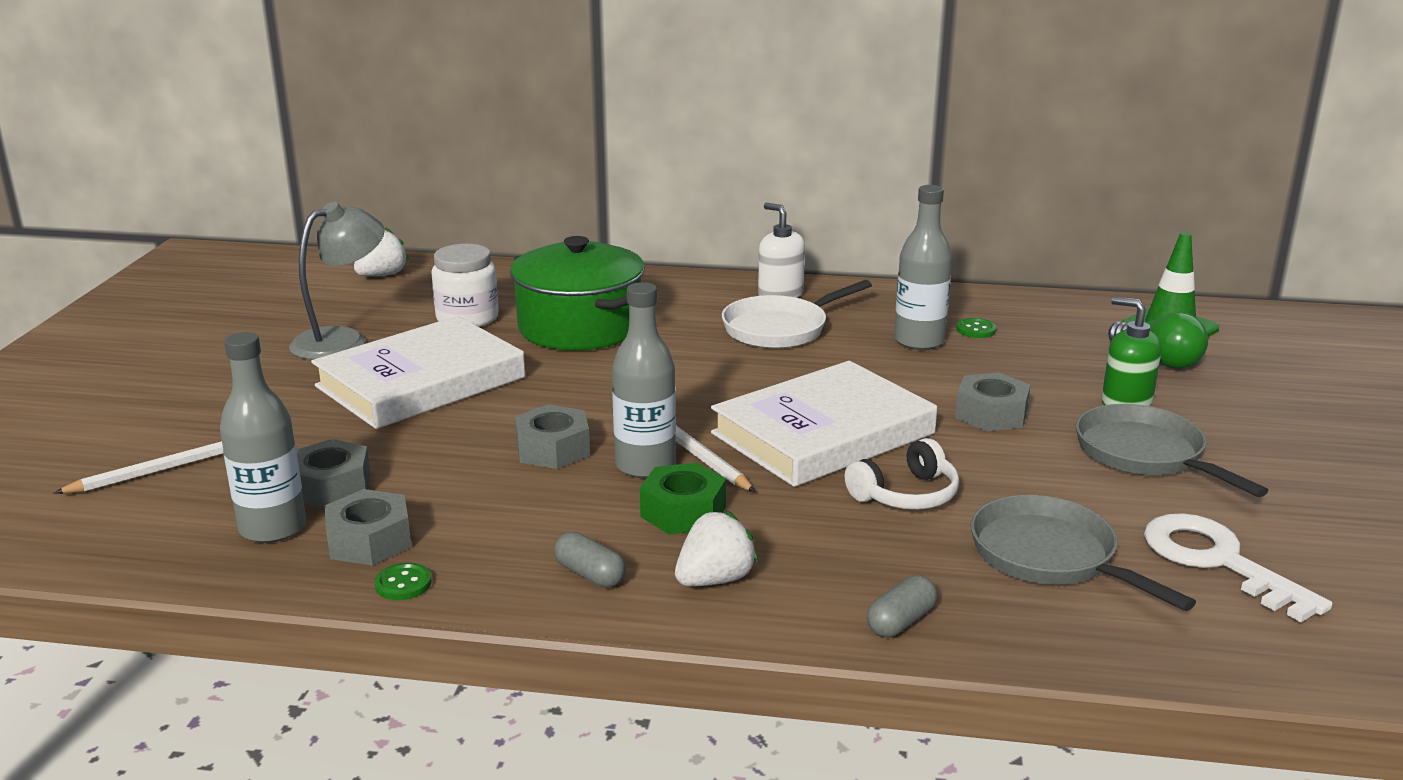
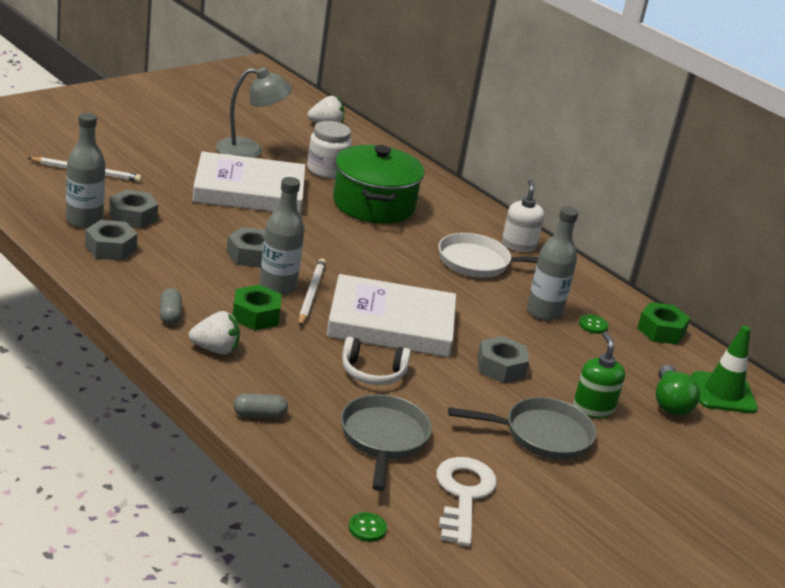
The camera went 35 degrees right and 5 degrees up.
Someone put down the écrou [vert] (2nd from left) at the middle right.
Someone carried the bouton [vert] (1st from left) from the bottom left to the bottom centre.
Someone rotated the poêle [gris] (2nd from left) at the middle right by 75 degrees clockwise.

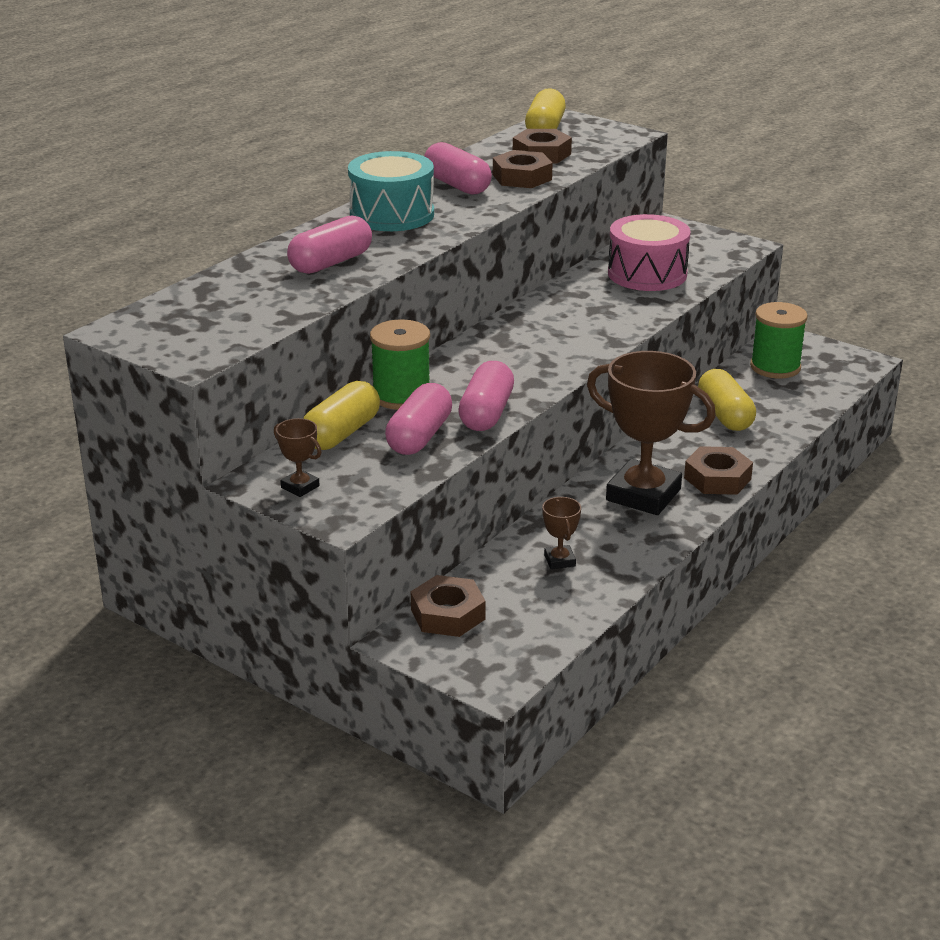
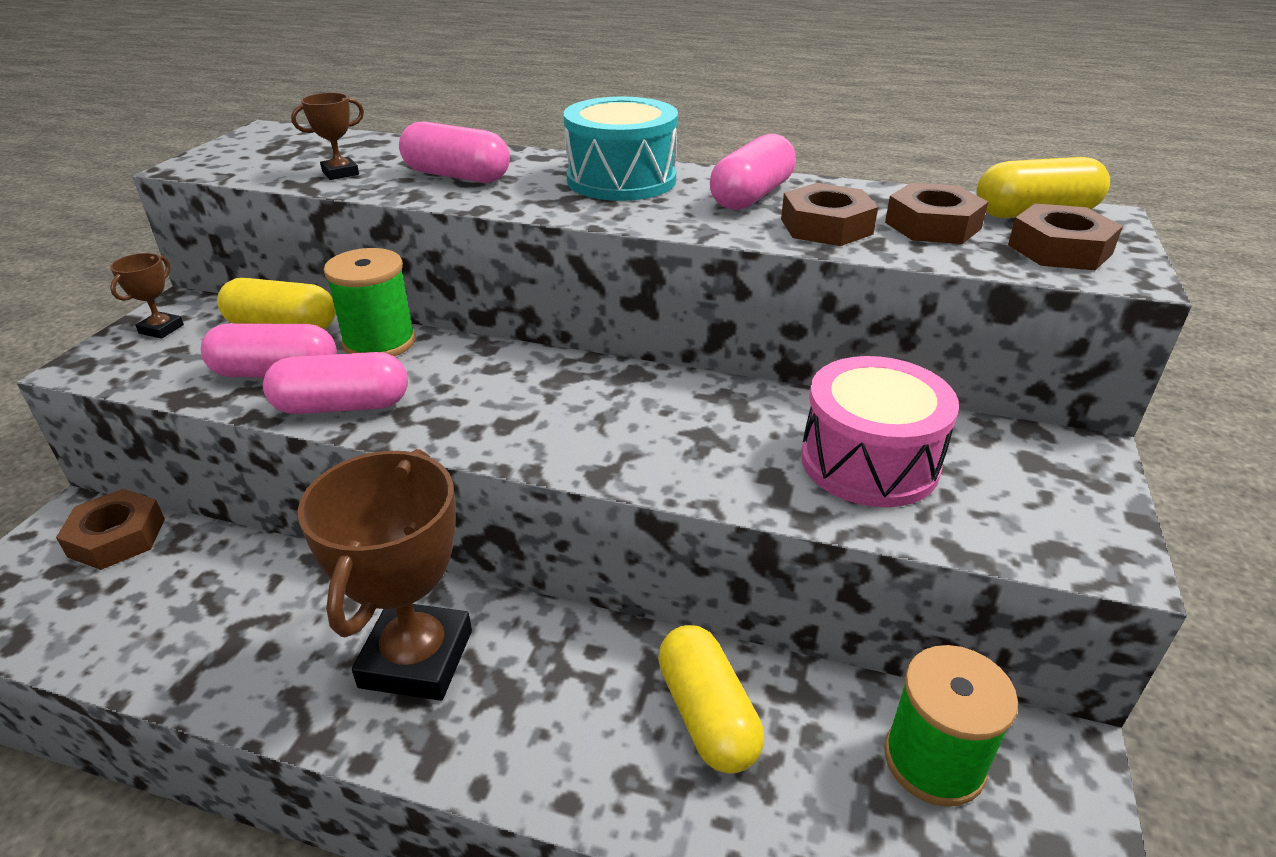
The camera went 70 degrees right and 5 degrees up.
Someone carried the trophée [marron] (2nd from left) from the centre to the top left.
Someone carried the écrou [marron] (4th from left) from the middle right to the top right.
Someone rotated the gélule [jaune] (3rd from left in the first image) at the middle right by 75 degrees counterclockwise.

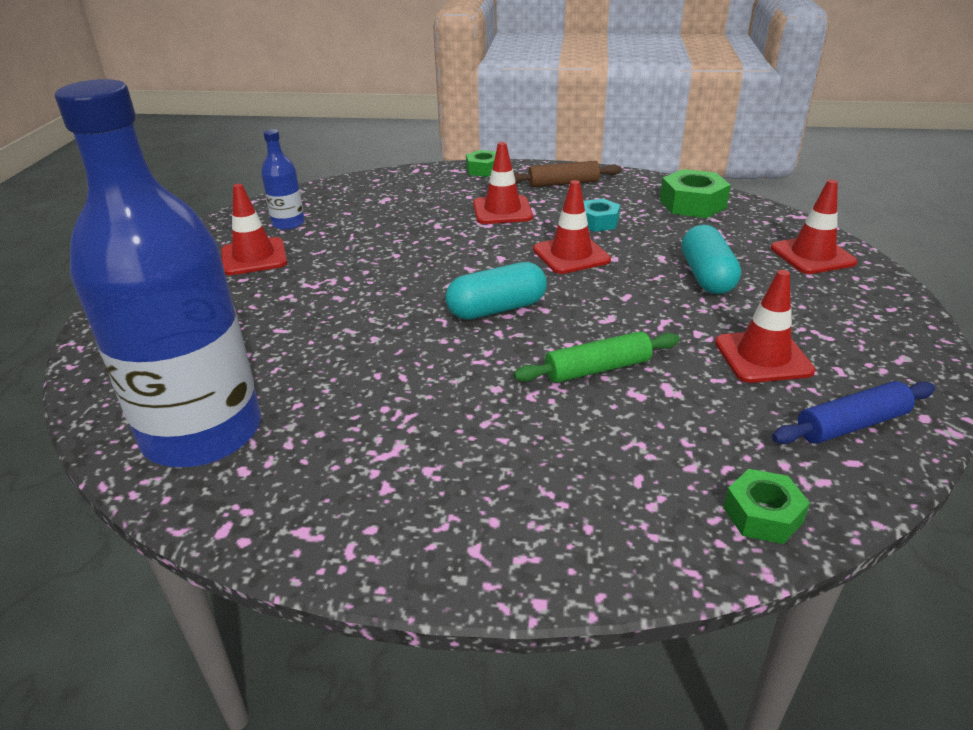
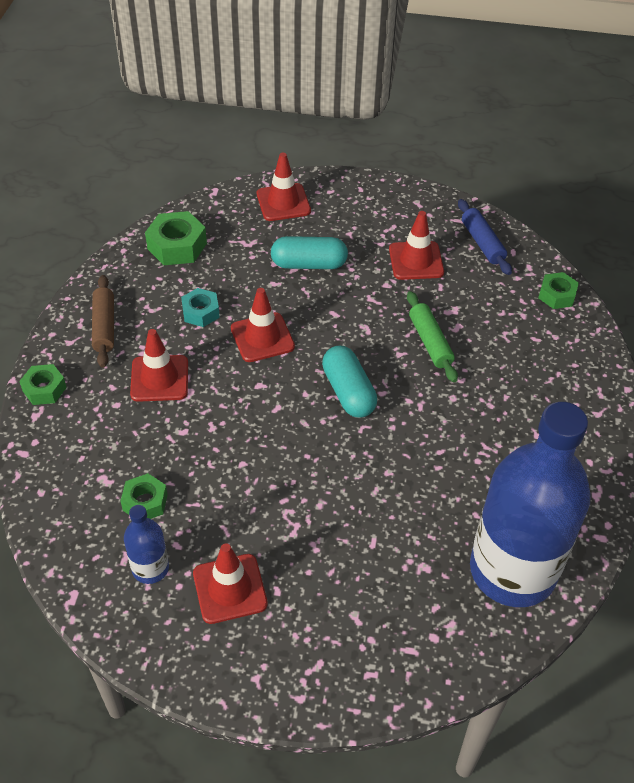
The camera went 90 degrees left and 15 degrees up.
Someone put down the écrou [vert] (2nd from left) at the middle left.

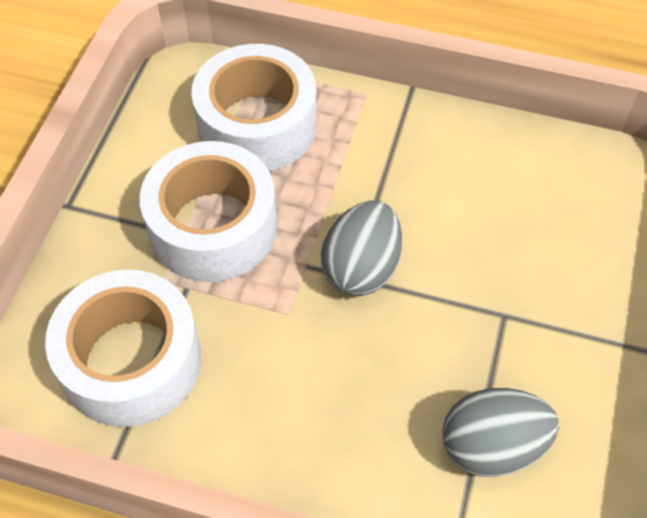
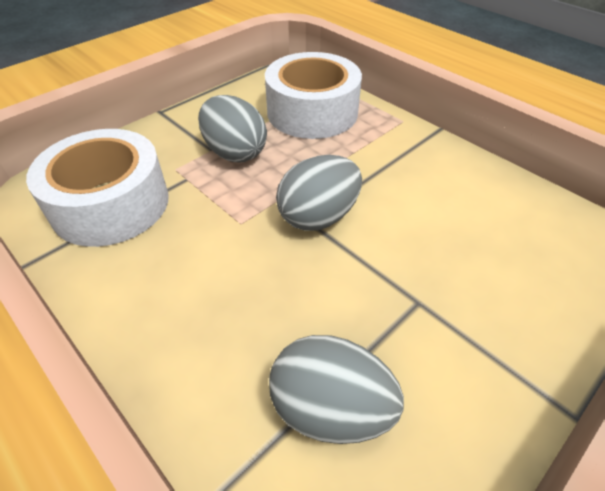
The camera went 30 degrees right and 10 degrees down.
Someone swapped the ruban adhésif [blanc] (2nd from left) at the middle left for the œuf [gris] (1st from left) at the top centre.

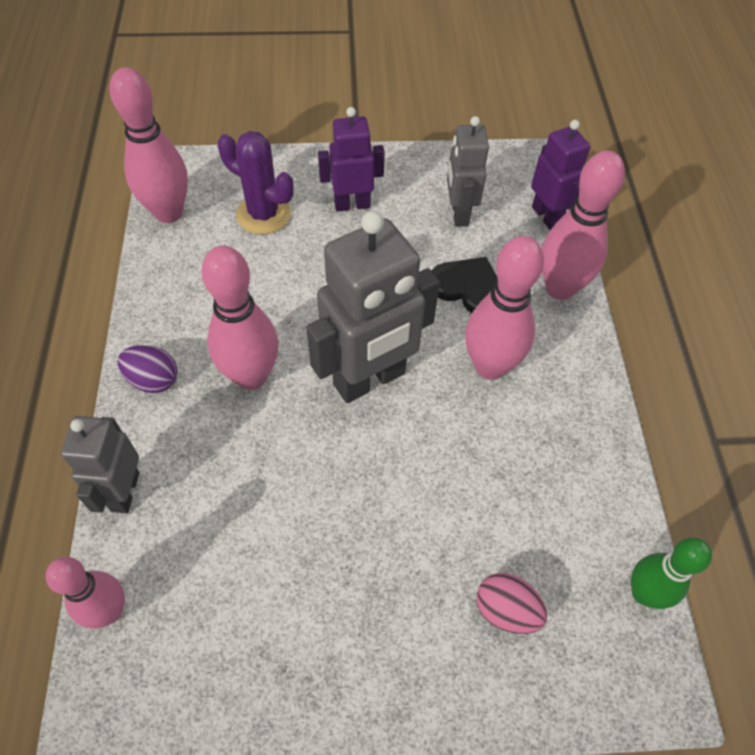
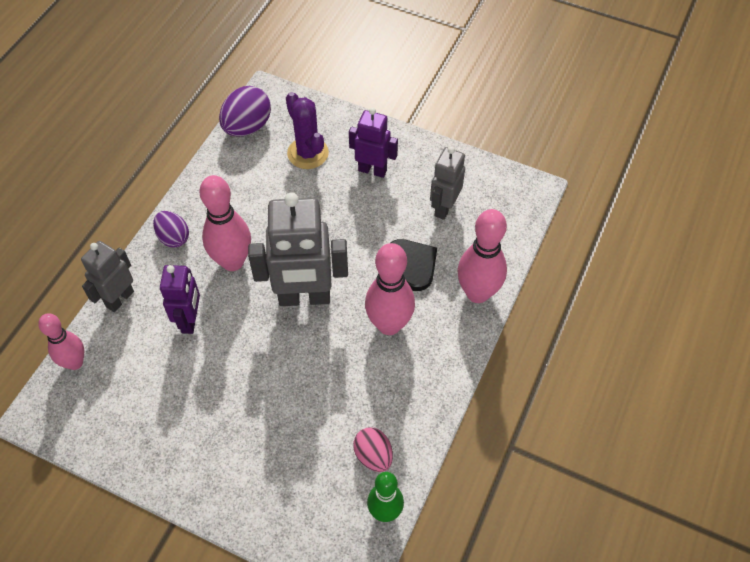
The camera went 30 degrees right and 0 degrees up.
Someone carried the œuf [rose] from the bottom right to the bottom centre.
Someone carried the robot [violet] (2nd from left in the first image) from the top right to the middle left.
Someone swapped the quille [rose] (2nd from left) at the top left for the œuf [violet] (2nd from left) at the top left.

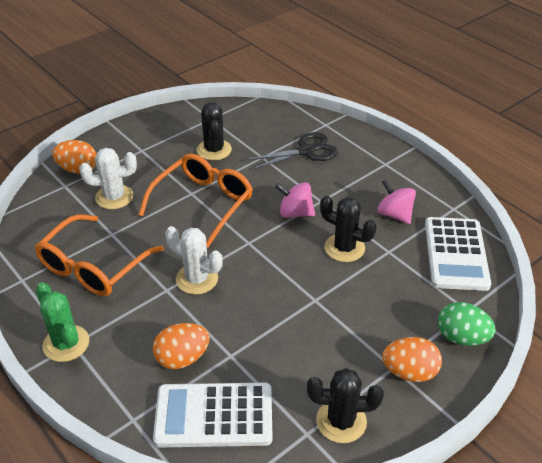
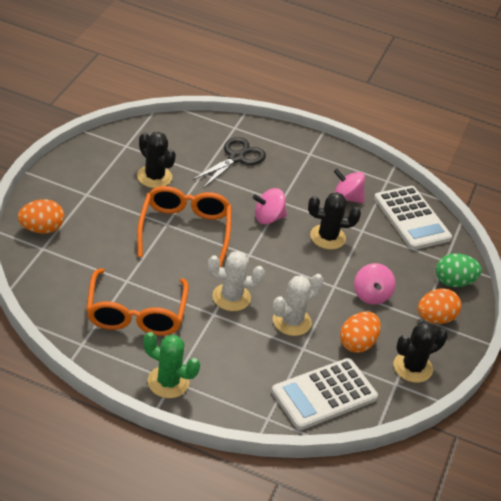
The camera went 35 degrees left and 0 degrees up.
Someone put down the toupie [rose] (3rd from left) at the middle right.
Someone carried the cactus [blanc] (1st from left in the first image) from the middle left to the centre.
Someone carried the œuf [orange] (2nd from left) from the bottom centre to the middle right.

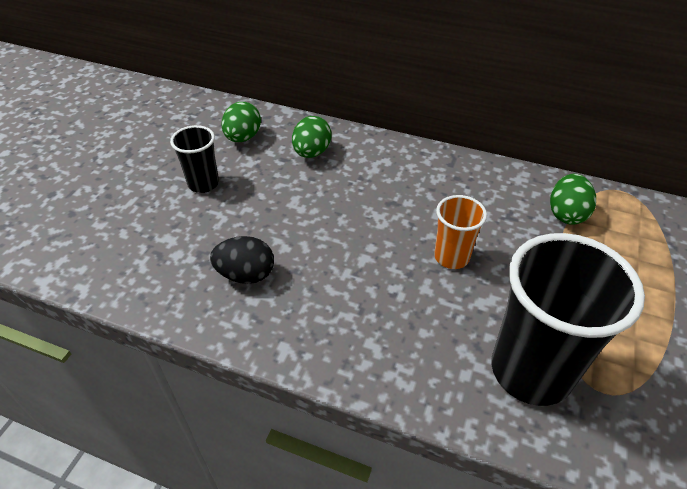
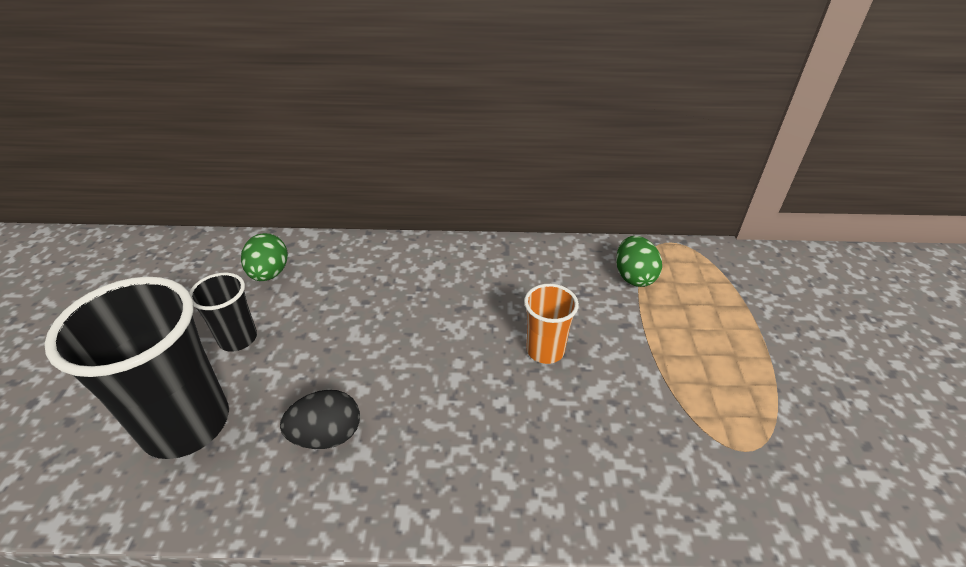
The camera went 20 degrees left and 5 degrees down.
Someone took away the œuf [vert] (2nd from left) at the top centre.
Someone carried the gobelet [noir] (2nd from left in the first image) from the middle right to the middle left.

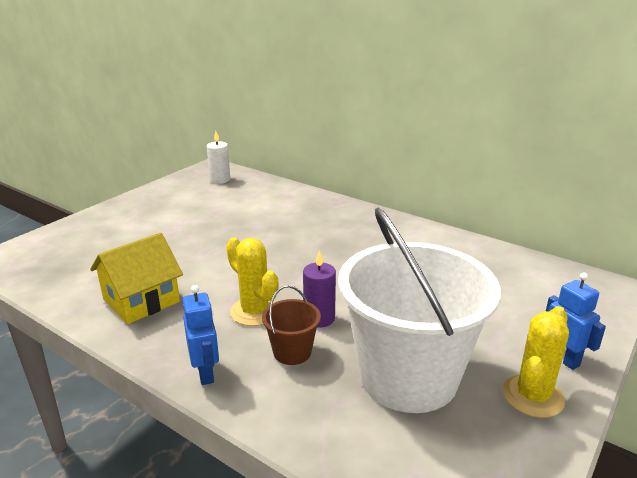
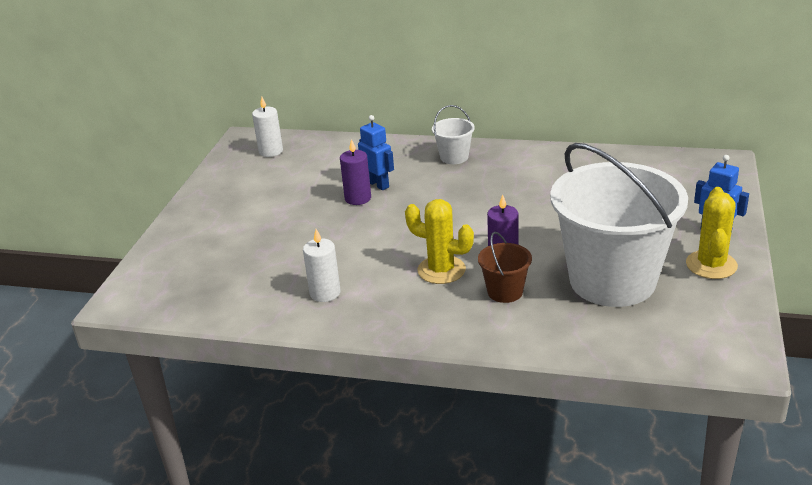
The camera went 20 degrees left and 5 degrees up.
Someone put down the bougie [violet] (1st from left) at the centre.
Someone put down the seau [blanc] (1st from left) at the top centre.
Someone carried the robot [bleu] (1st from left) from the bottom left to the top centre.
Someone swapped the maison [jaune] at the middle left for the bougie [blanc] (2nd from left) at the centre.

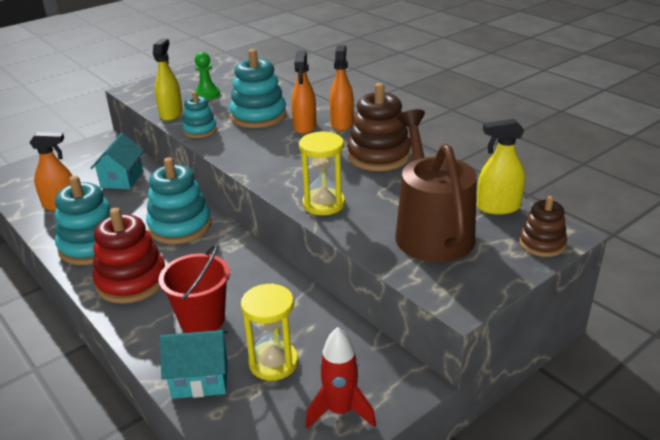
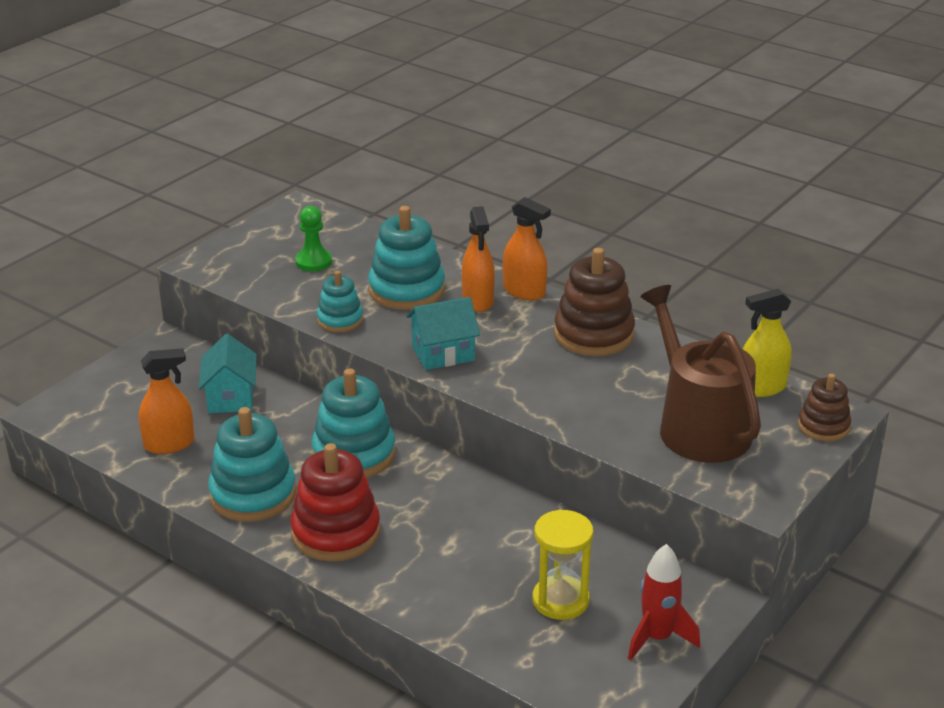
The camera went 15 degrees left and 0 degrees up.
Someone took away the vaporisateur [jaune] (1st from left) at the top left.
Someone took away the seau [rouge] at the middle left.
Someone took away the sablier [jaune] (2nd from left) at the centre.
Someone carried the maison [turquoise] (2nd from left) from the bottom left to the centre.
Someone rotated the vaporisateur [orange] (3rd from left) at the top centre by 135 degrees clockwise.

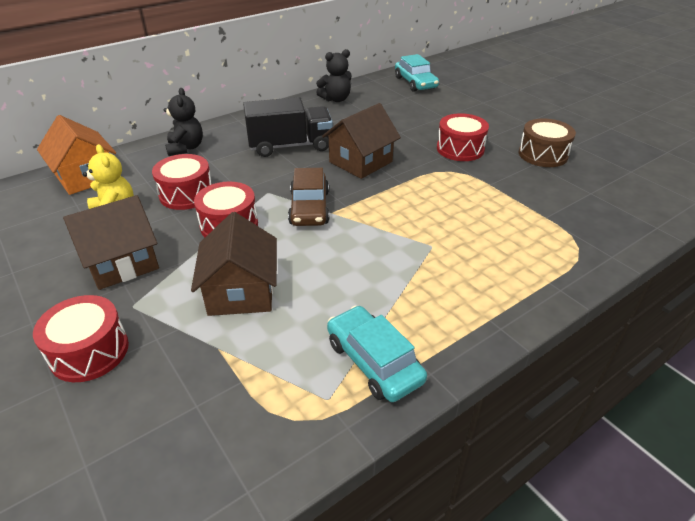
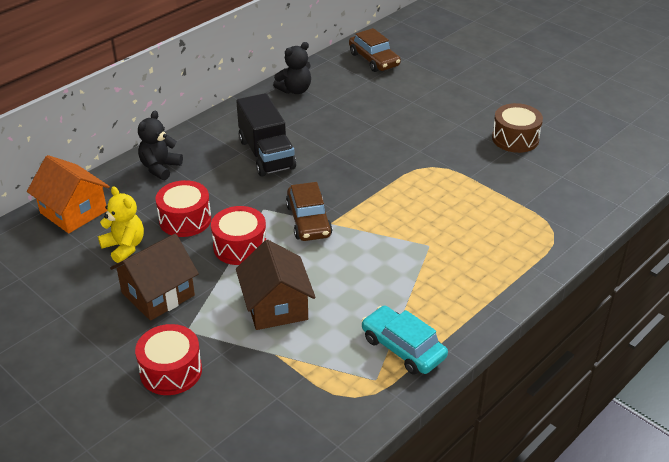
The camera went 10 degrees left and 0 degrees up.
Someone took away the maison [marron] (3rd from left) at the top centre.
Someone took away the tambour [rouge] (4th from left) at the top centre.
Someone repainted the voiture [turquoise] (2nd from left) at the top centre, which became the voiture [marron] (2nd from left) at the top centre.
Someone rotated the ours en peluche [noir] (1st from left) at the top left by 135 degrees counterclockwise.
Someone rotated the camion [noir] at the top centre by 90 degrees clockwise.

